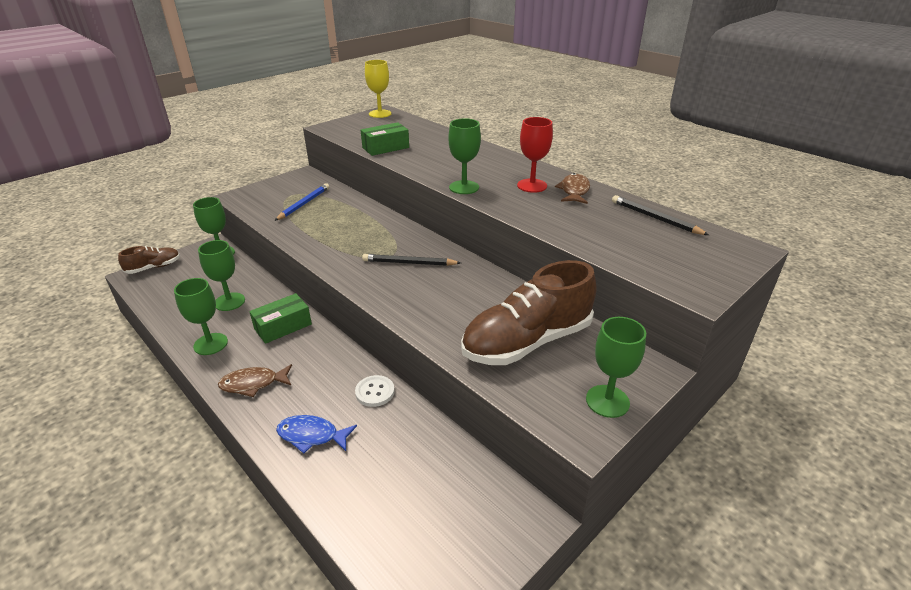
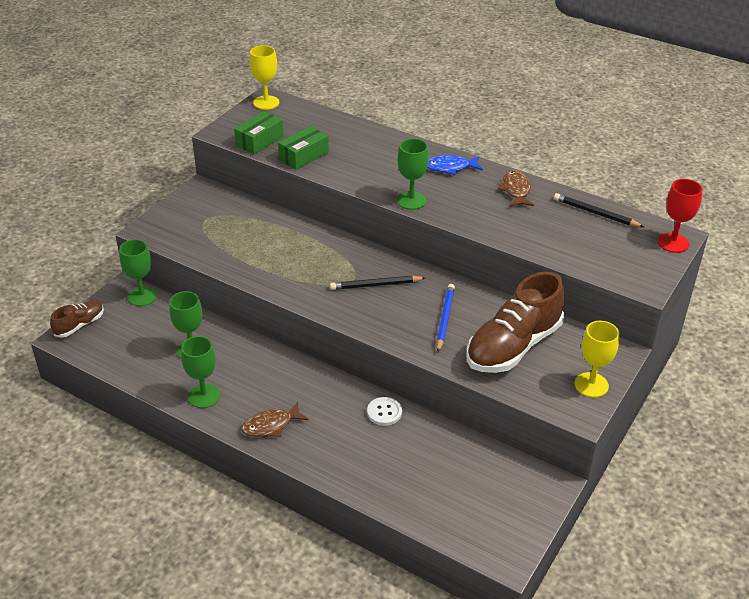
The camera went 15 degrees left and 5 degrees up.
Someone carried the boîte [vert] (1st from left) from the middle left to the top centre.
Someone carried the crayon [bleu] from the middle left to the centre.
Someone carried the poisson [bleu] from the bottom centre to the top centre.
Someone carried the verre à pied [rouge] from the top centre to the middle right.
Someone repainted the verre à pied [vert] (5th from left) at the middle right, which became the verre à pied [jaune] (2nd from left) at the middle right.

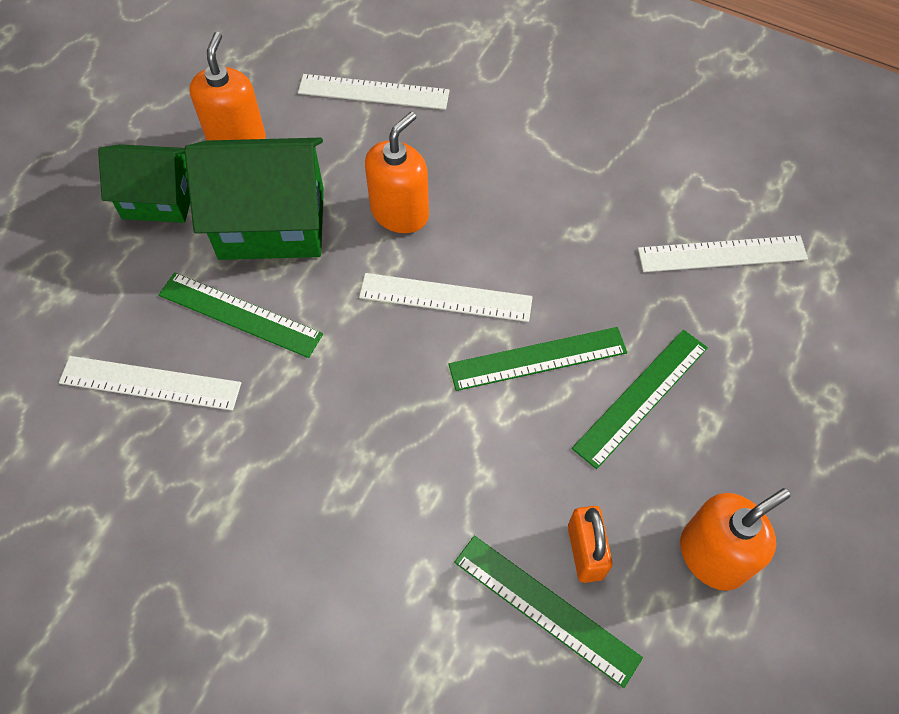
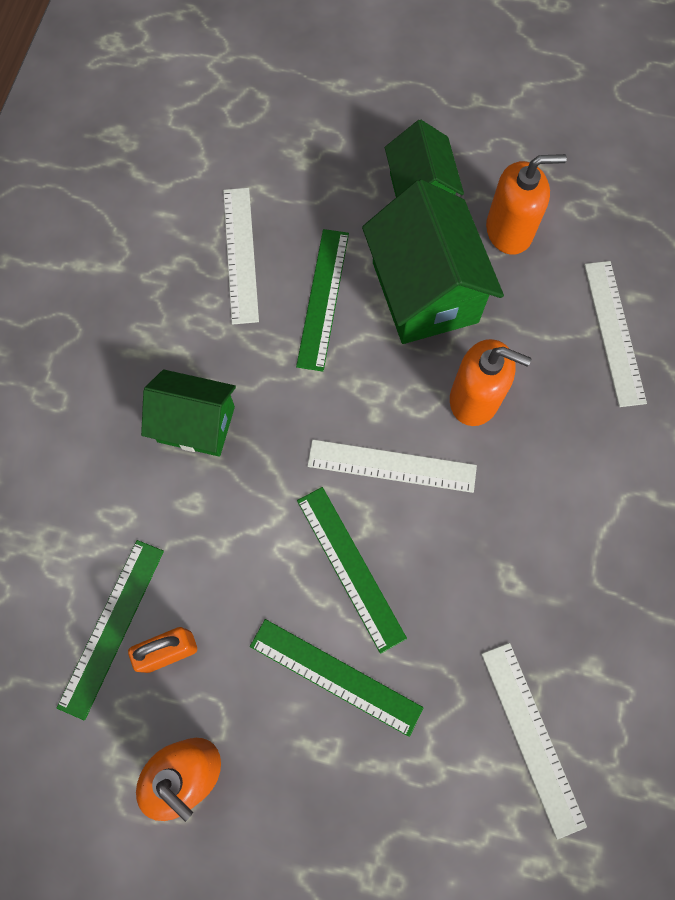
The camera went 75 degrees right and 10 degrees up.
Someone put down the maison [vert] (1st from left) at the middle left.
Someone rotated the règle [blanc] (3rd from left in the first image) at the centre by 75 degrees counterclockwise.

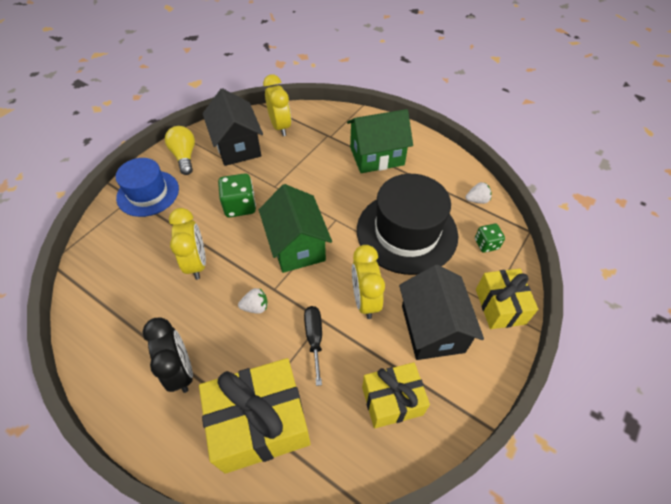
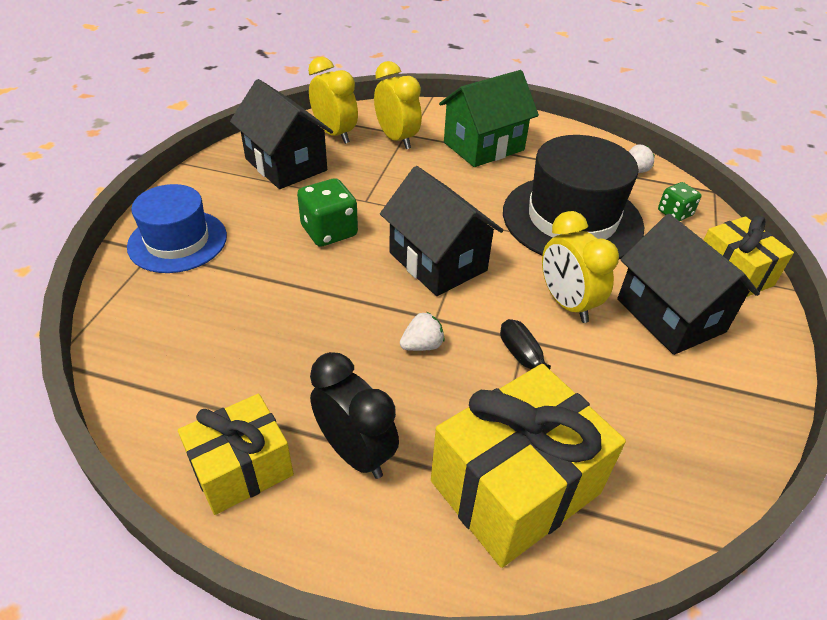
The camera went 20 degrees left and 10 degrees down.
Someone took away the ampoule [jaune] at the top left.
Someone carried the réveil [jaune] (1st from left in the first image) from the middle left to the top centre.
Someone carried the cadeau [jaune] (2nd from left in the first image) from the bottom centre to the bottom left.
Someone repainted the maison [vert] (1st from left) at the centre, which became the maison [noir] (2nd from left) at the centre.

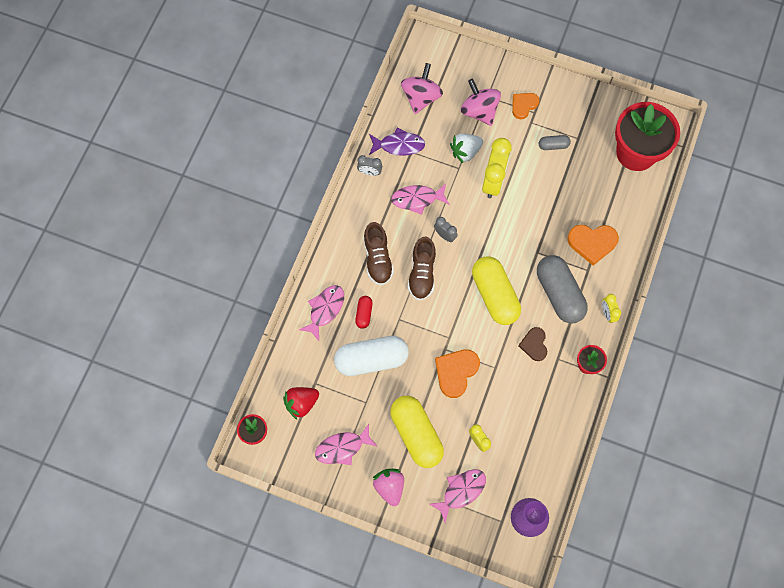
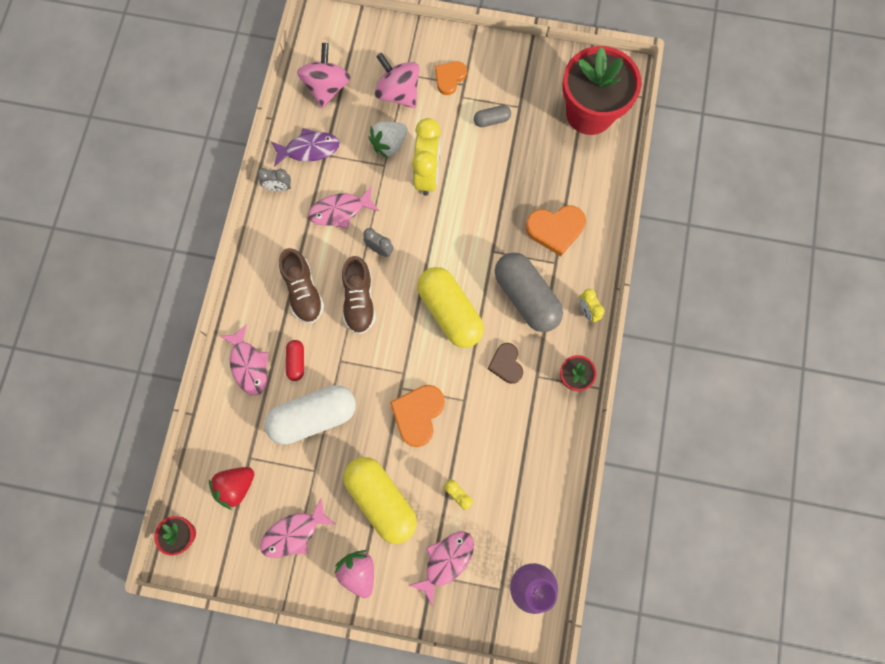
The camera went 10 degrees left and 5 degrees up.
Someone rotated the poisson [rose] (1st from left) at the centre by 135 degrees clockwise.

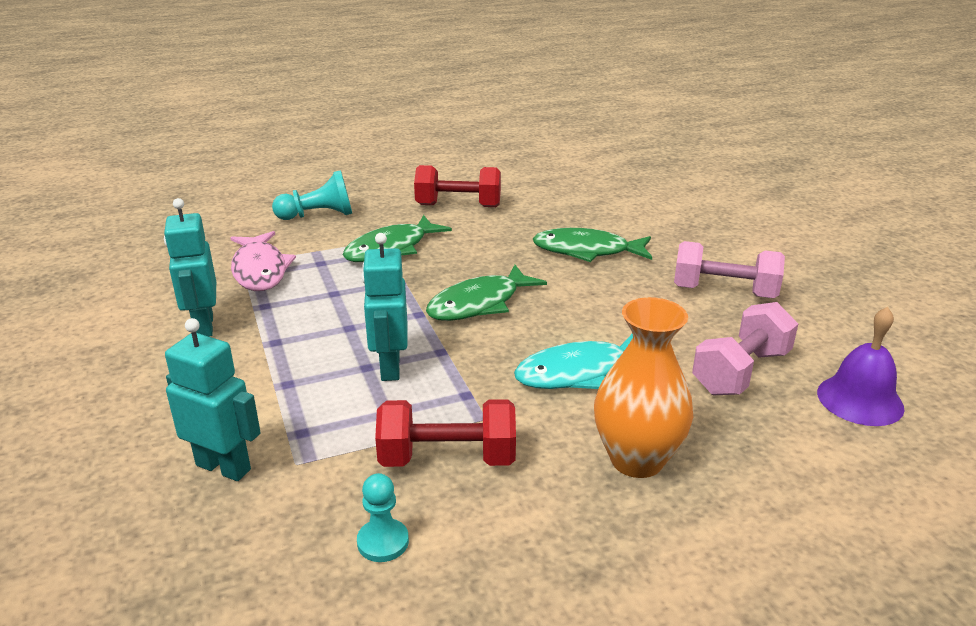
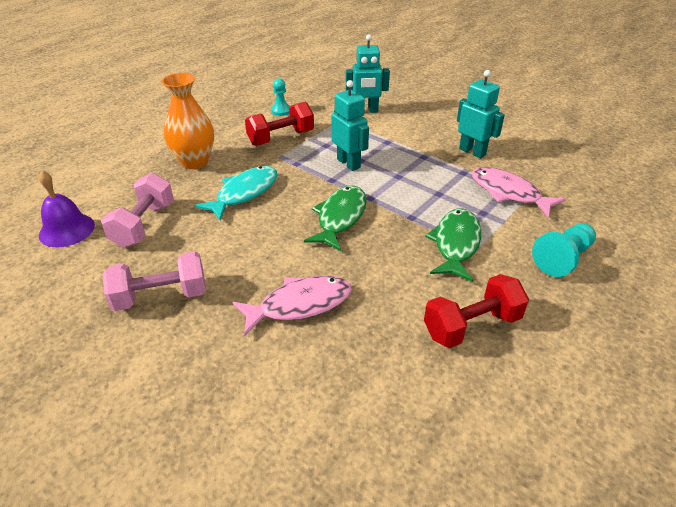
The camera went 150 degrees right and 10 degrees up.
Someone repainted the poisson [vert] (3rd from left) at the centre, which became the poisson [rose] (1st from left) at the centre.

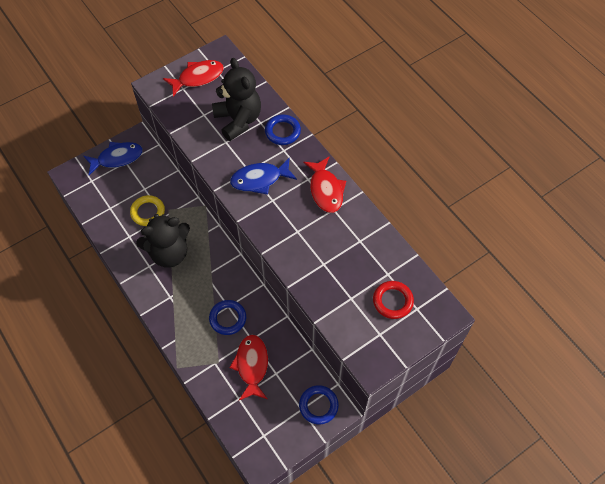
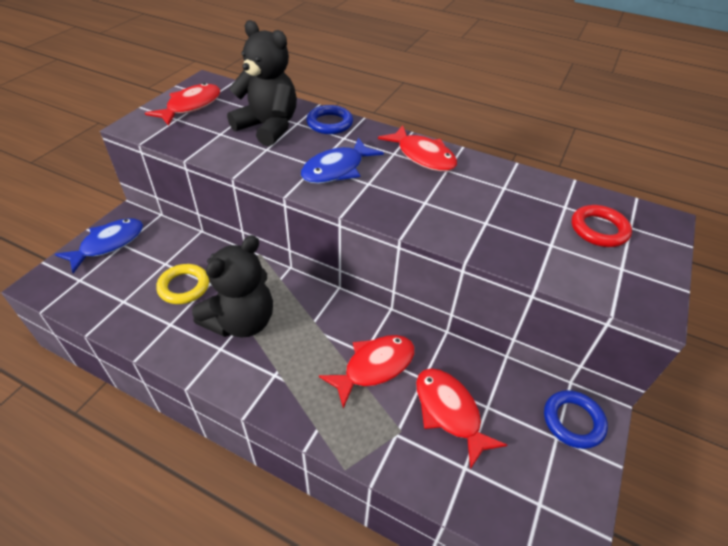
The camera went 30 degrees left and 15 degrees down.
Someone swapped the anneau [bleu] (1st from left) at the centre for the poisson [rouge] (2nd from left) at the bottom centre.

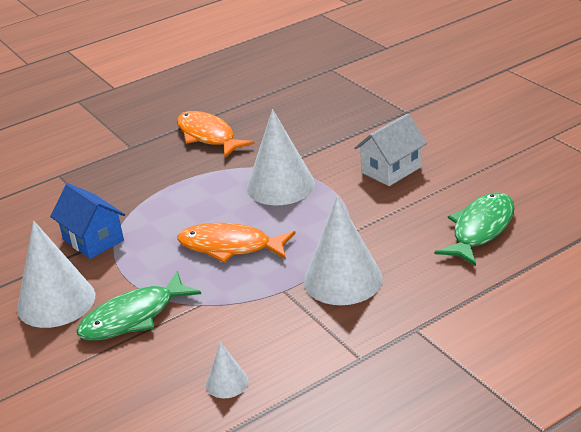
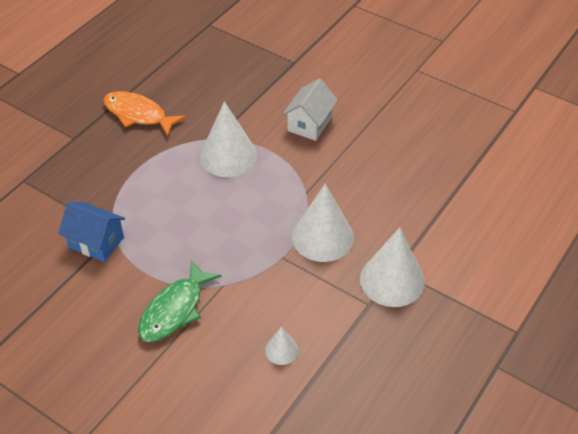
The camera went 25 degrees left and 15 degrees up.
Someone took away the poisson [orange] (2nd from left) at the centre.
Someone took away the poisson [vert] (2nd from left) at the middle right.
Someone carried the cône [blanc] (1st from left in the first image) from the middle left to the middle right.

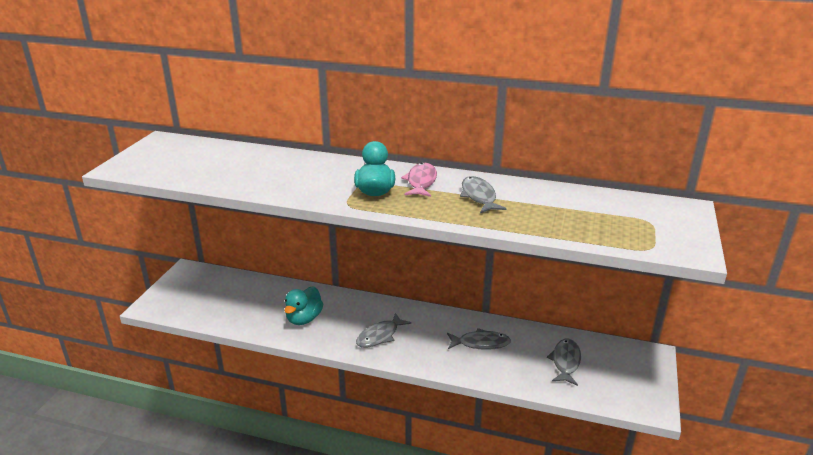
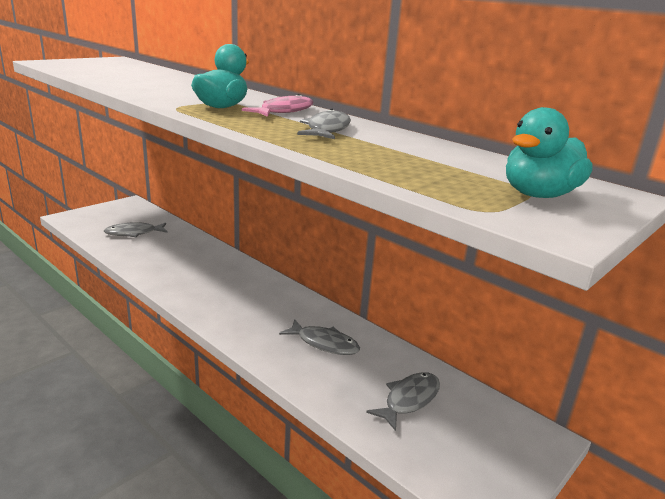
The camera went 25 degrees right and 5 degrees down.
Someone carried the canard [turquoise] (1st from left in the first image) from the bottom centre to the top right.
Someone carried the poisson [gris] (1st from left) from the bottom centre to the middle left.

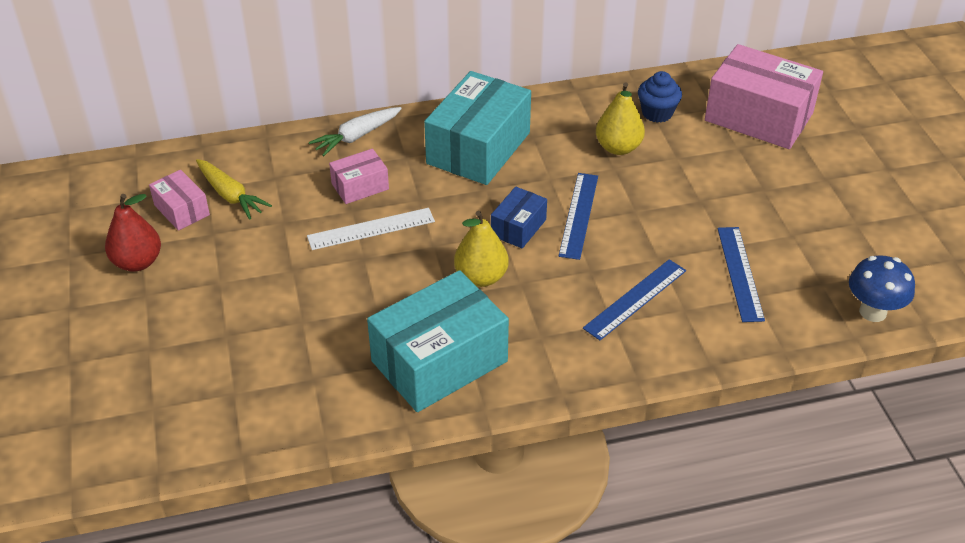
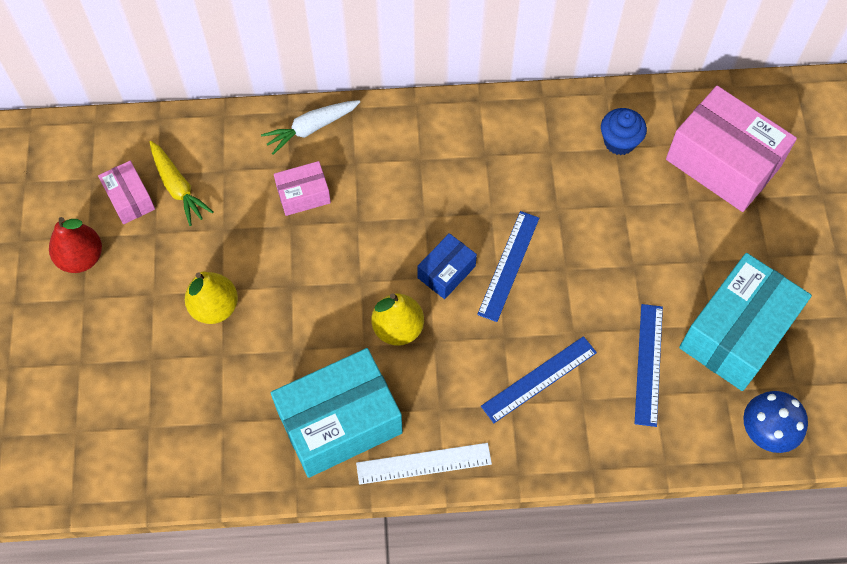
The camera went 10 degrees right and 20 degrees up.
Someone carried the règle [blanc] from the centre to the bottom centre.
Someone carried the boîte [turquoise] (2nd from left) from the top centre to the middle right.
Someone carried the poire [jaune] (2nd from left in the first image) from the top centre to the middle left.

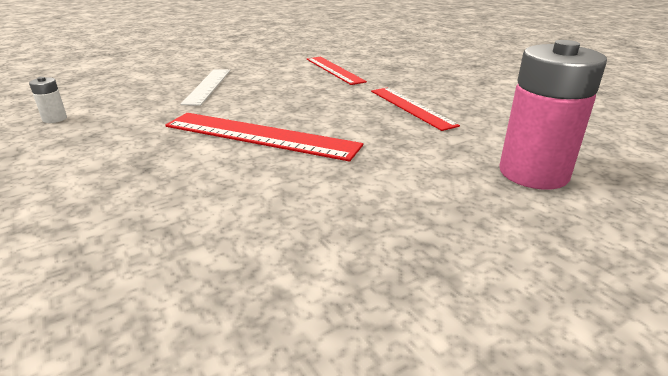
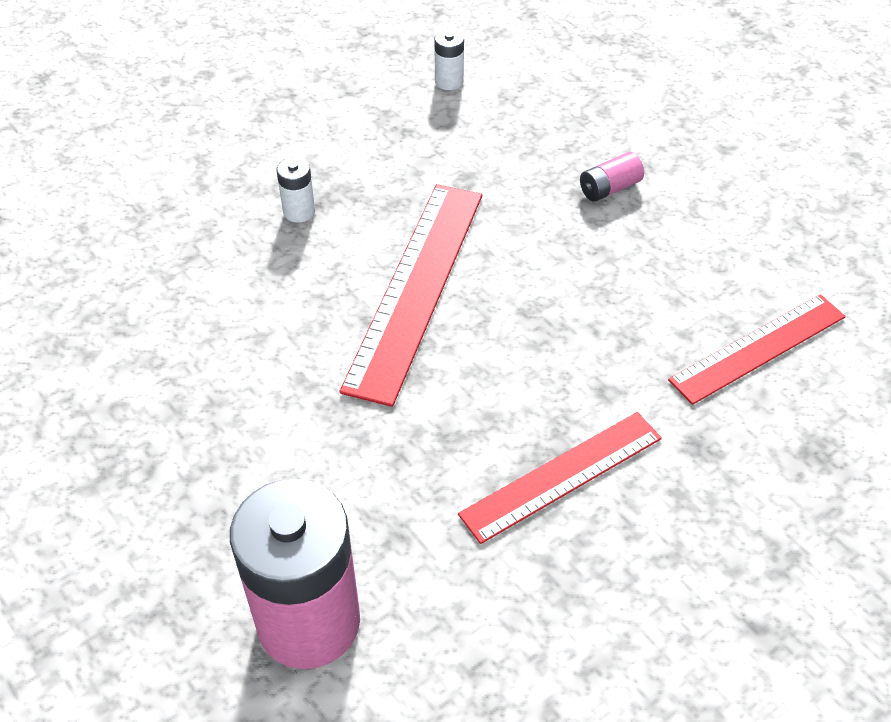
The camera went 85 degrees right and 20 degrees up.
Someone put down the pile [blanc] (1st from left) at the top left.
Someone swapped the règle [blanc] at the top left for the pile [rose] (2nd from left) at the top right.

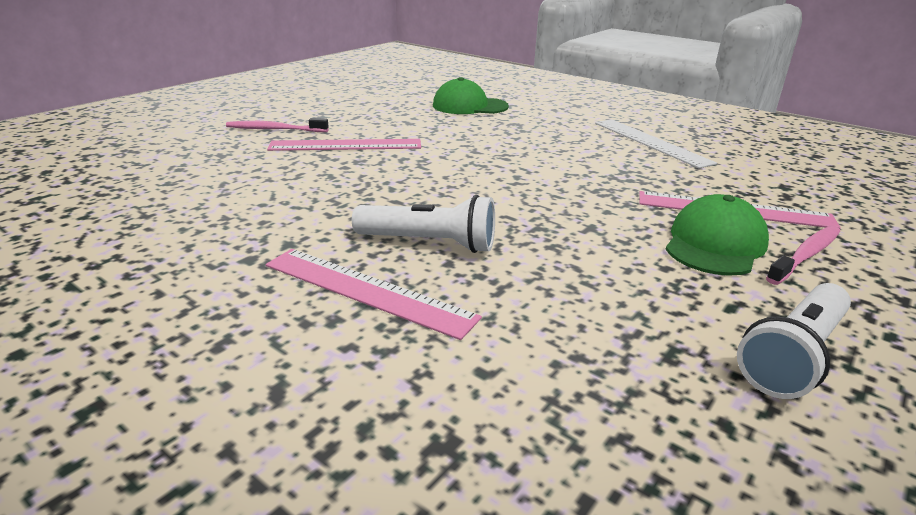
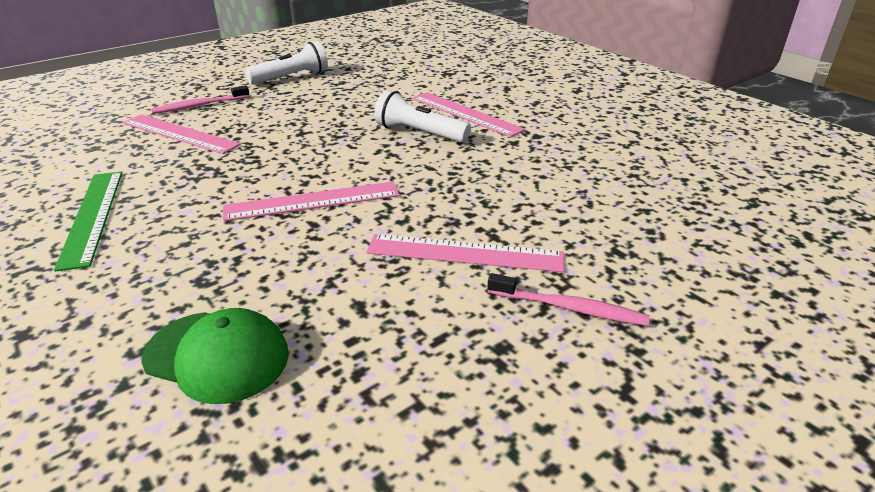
The camera went 165 degrees left and 5 degrees up.
Someone took away the casquette [vert] (2nd from left) at the middle right.
Someone put down the règle [rose] (2nd from left) at the centre.
Someone repainted the règle [blanc] at the top right, which became the règle [vert] at the middle left.

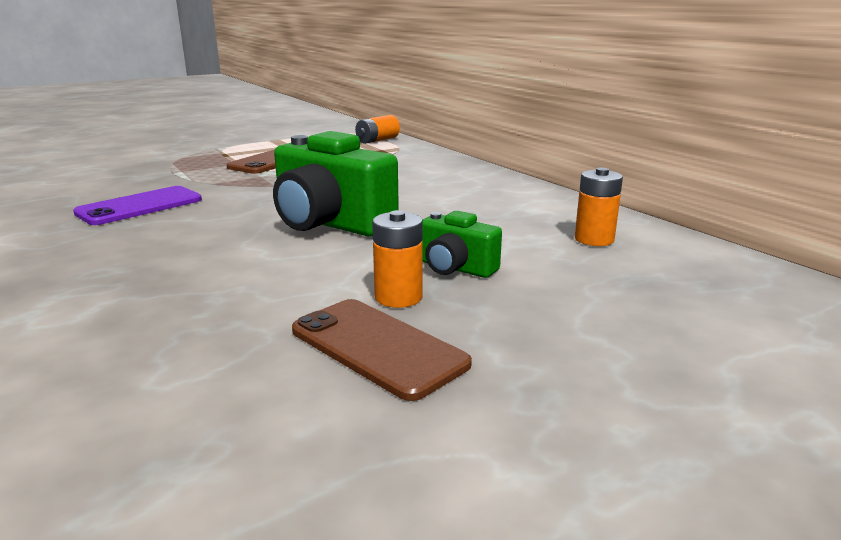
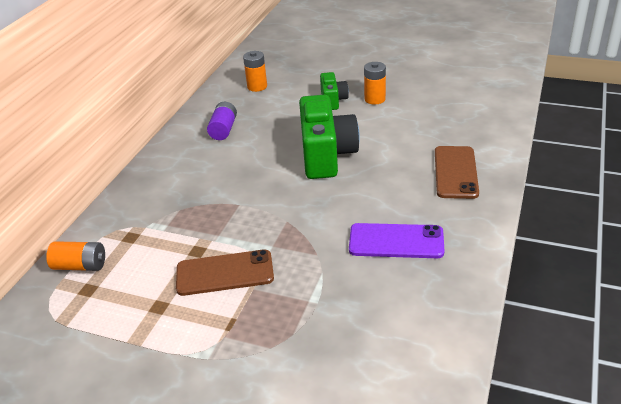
The camera went 125 degrees left and 15 degrees up.
Someone put down the pile [violet] at the top centre.
Someone carried the téléphone [marron] (2nd from left) from the centre to the middle right.

